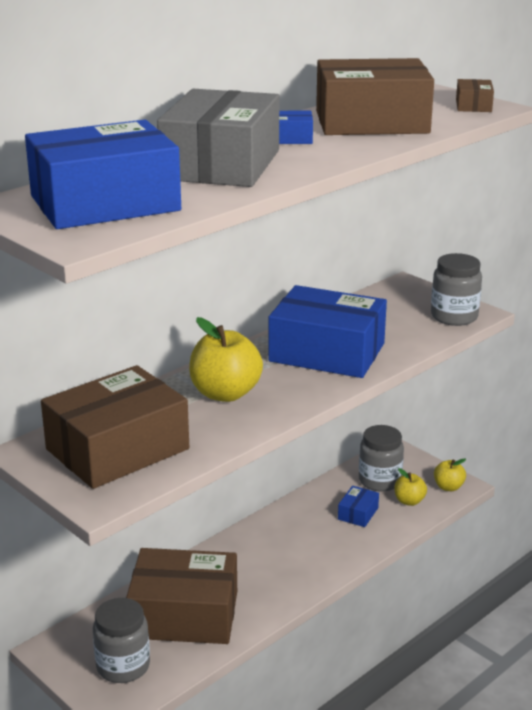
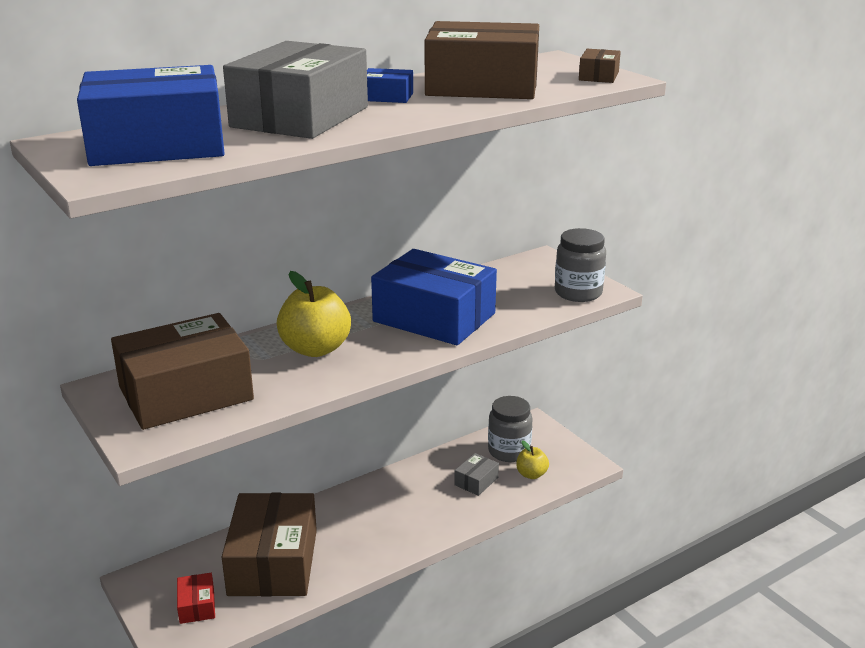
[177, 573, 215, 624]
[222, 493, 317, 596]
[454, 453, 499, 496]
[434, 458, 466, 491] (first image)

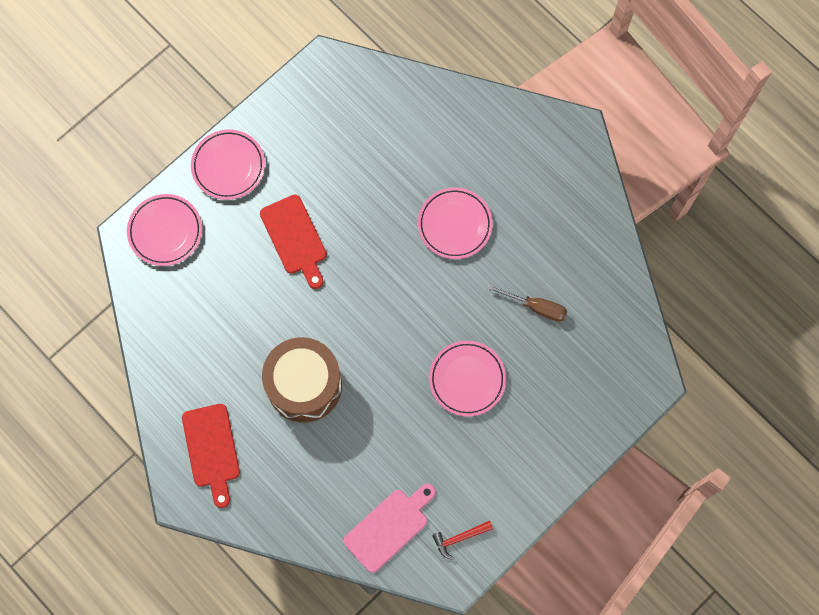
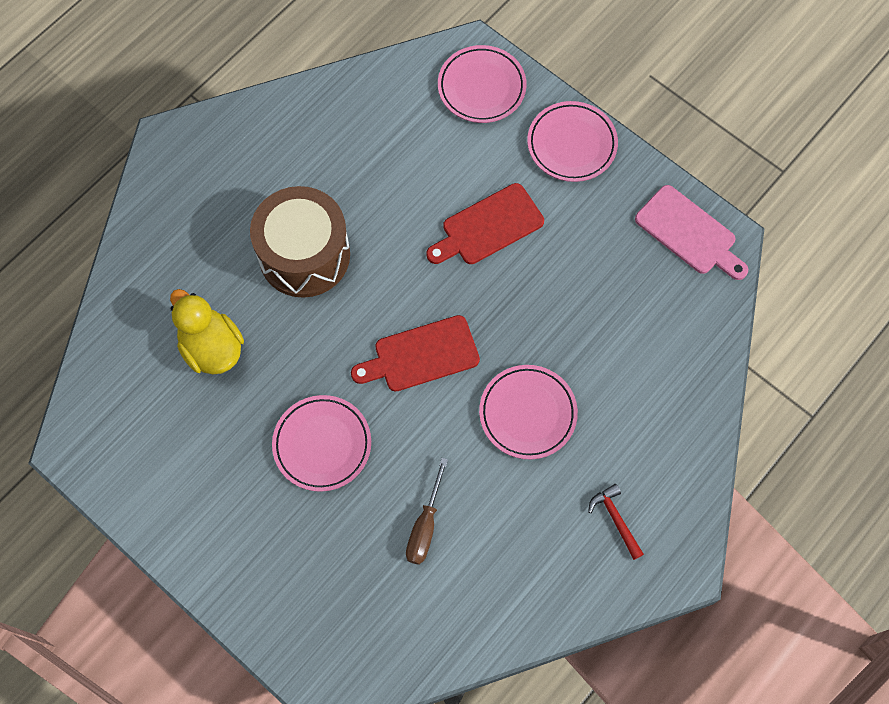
[170, 289, 244, 375]
[351, 315, 480, 392]
[588, 484, 644, 560]
[635, 185, 748, 280]

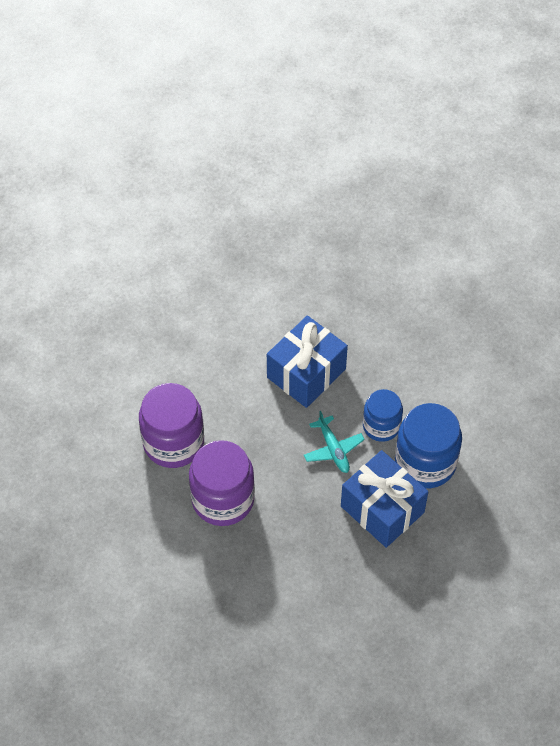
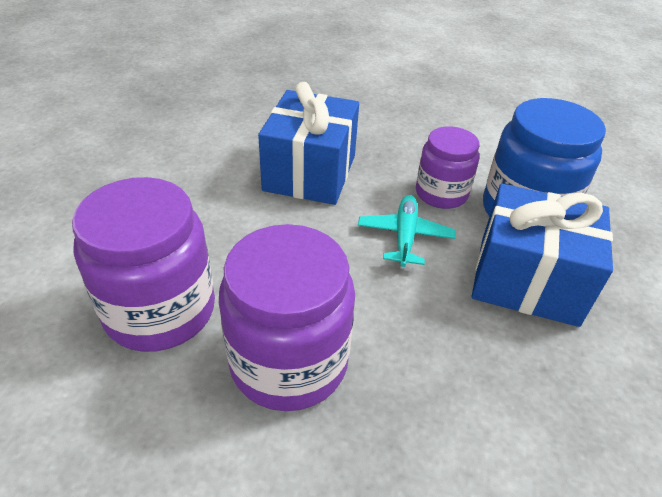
[358, 195, 455, 267]
[416, 126, 479, 209]

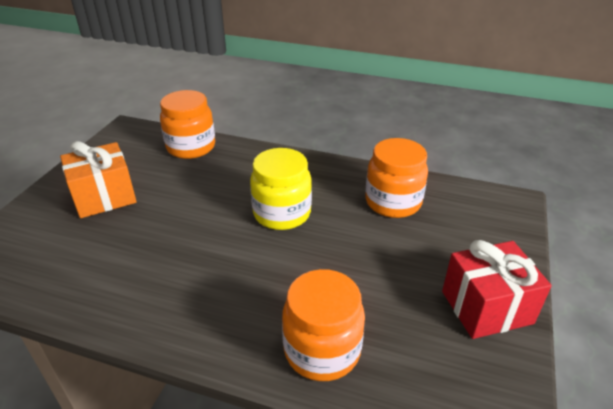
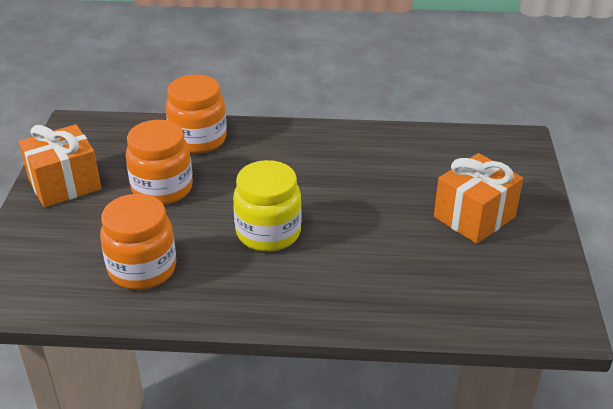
[19, 124, 101, 208]
[126, 120, 193, 205]

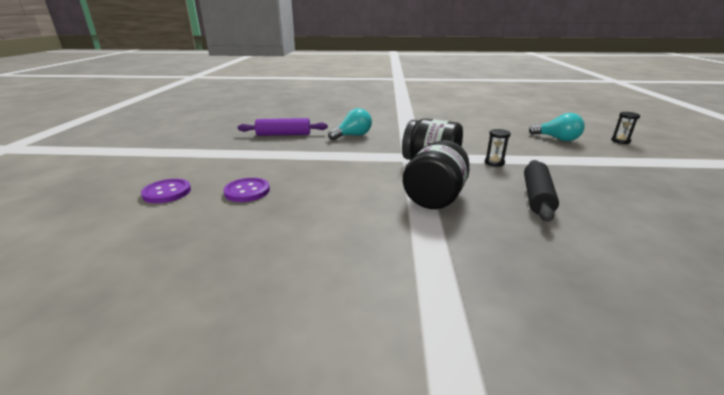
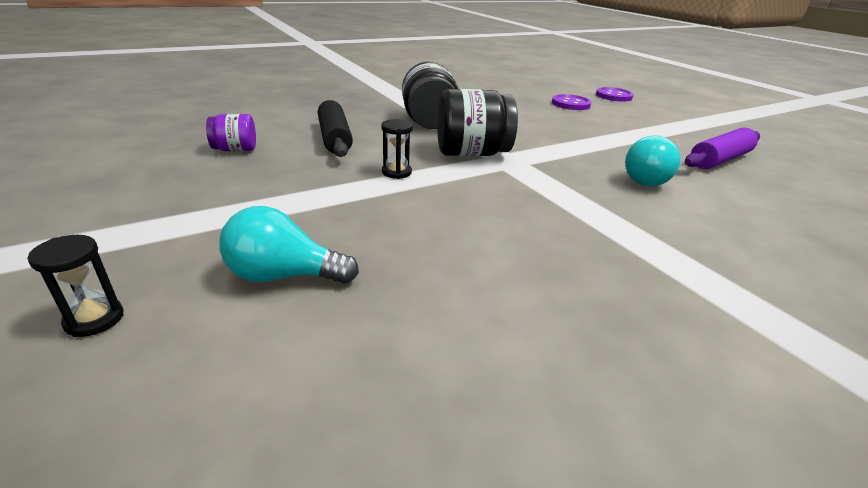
[206, 114, 256, 151]

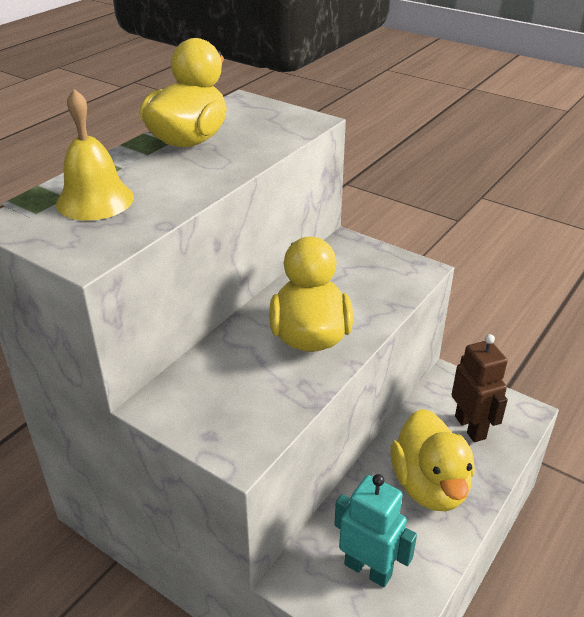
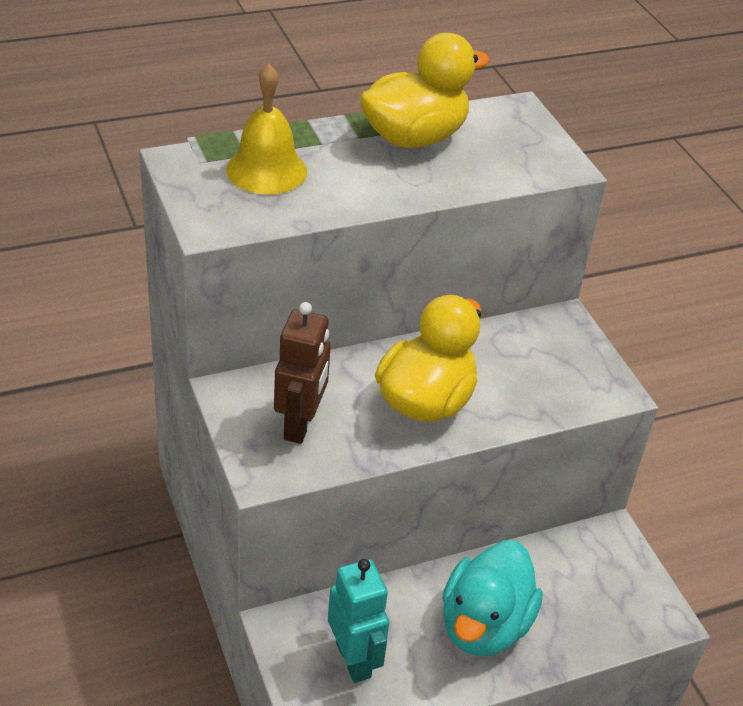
[274, 302, 331, 444]
[442, 540, 543, 656]

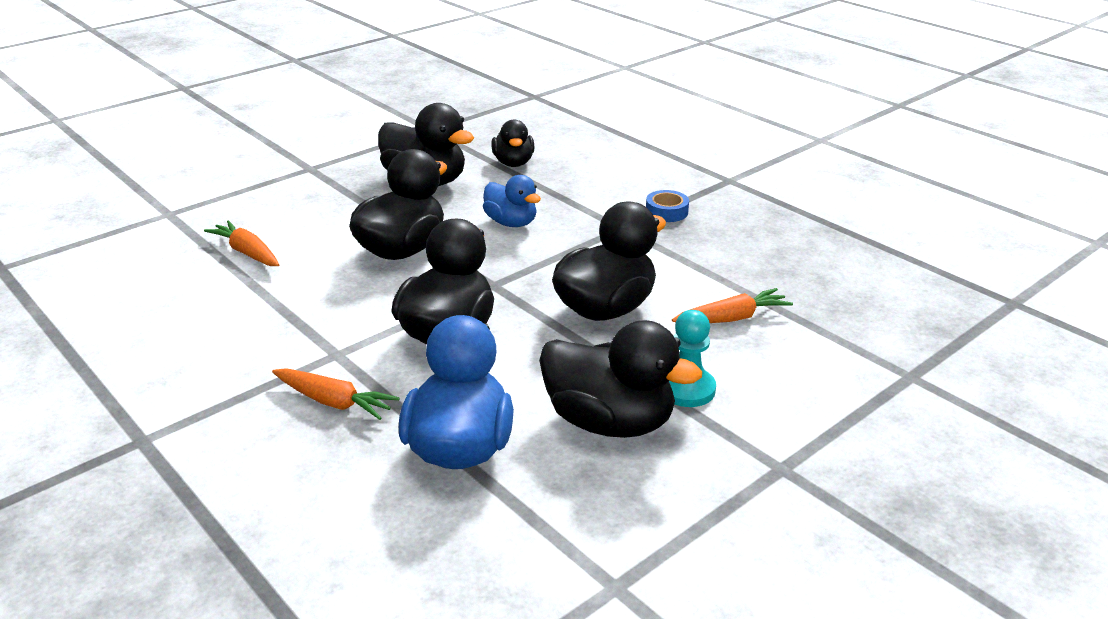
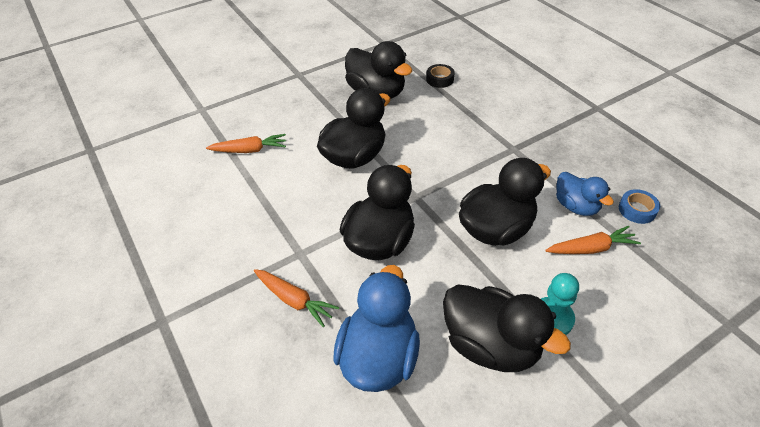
[206, 134, 286, 153]
[426, 64, 455, 88]
[556, 172, 614, 216]
[619, 189, 660, 224]

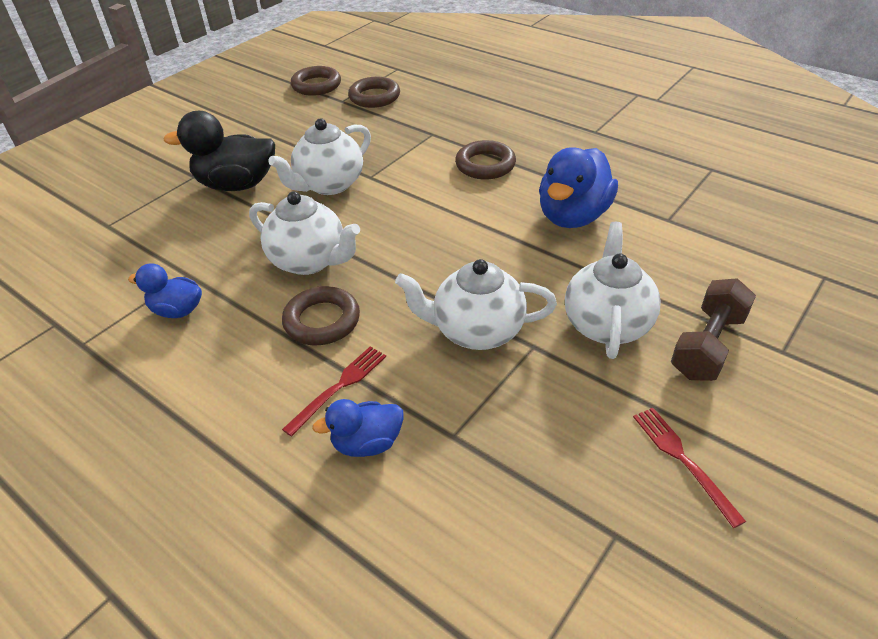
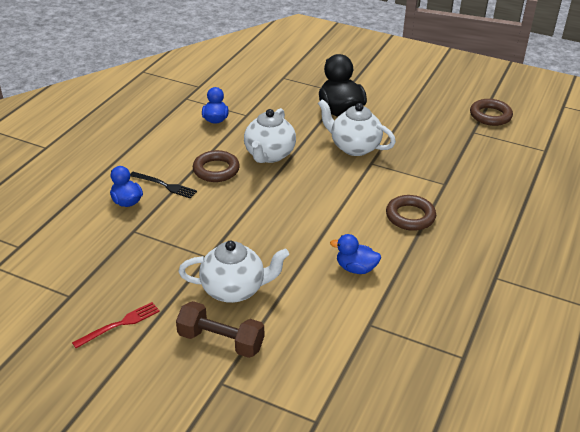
[130, 172, 197, 199]
[330, 234, 381, 274]
[348, 77, 400, 108] (first image)
[395, 259, 557, 350] (first image)

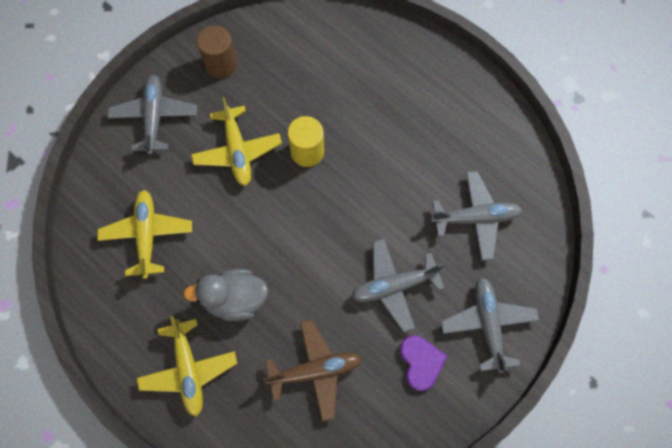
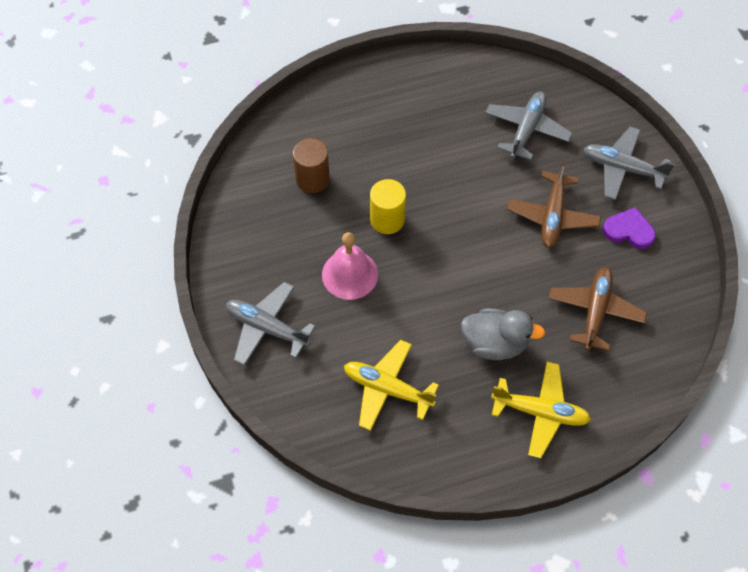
[293, 138, 330, 193]
[322, 232, 378, 300]
[461, 308, 545, 360]
[507, 161, 601, 248]

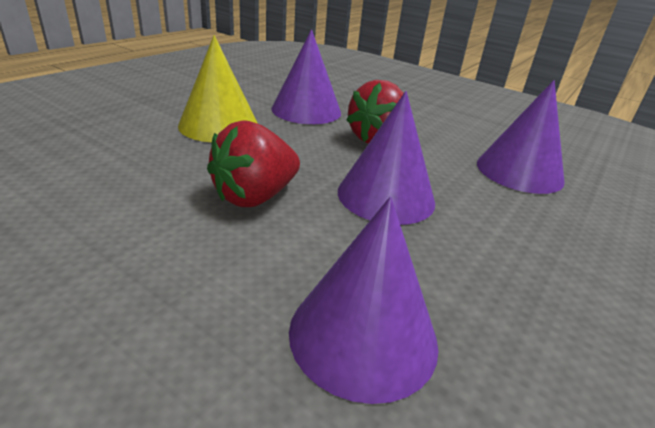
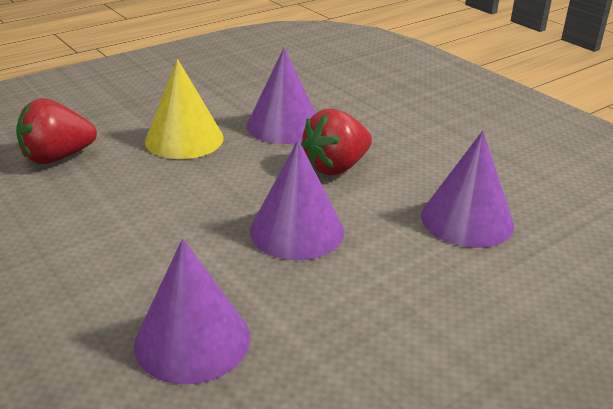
[16, 98, 97, 164]

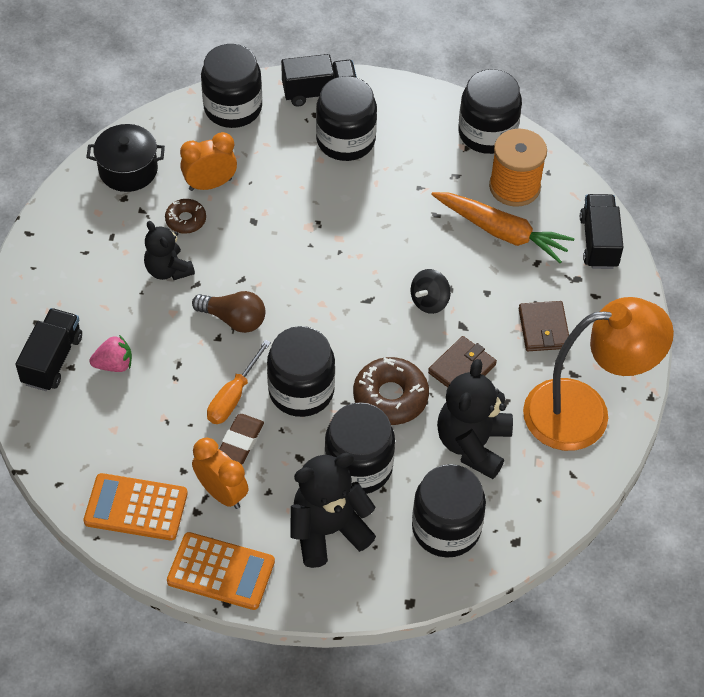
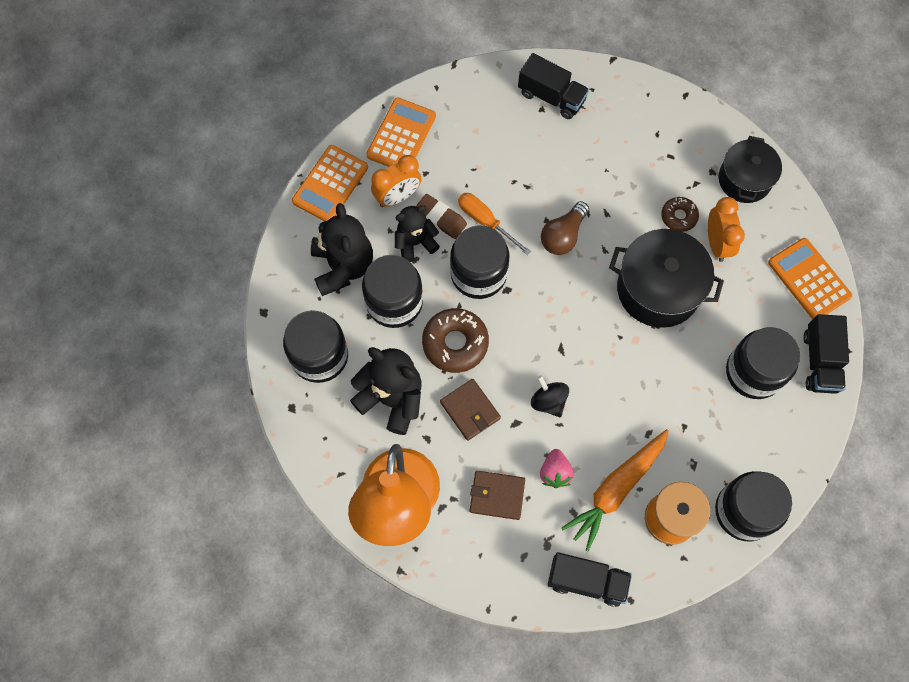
[395, 205, 440, 262]
[540, 449, 574, 488]
[609, 229, 724, 328]
[768, 238, 852, 319]

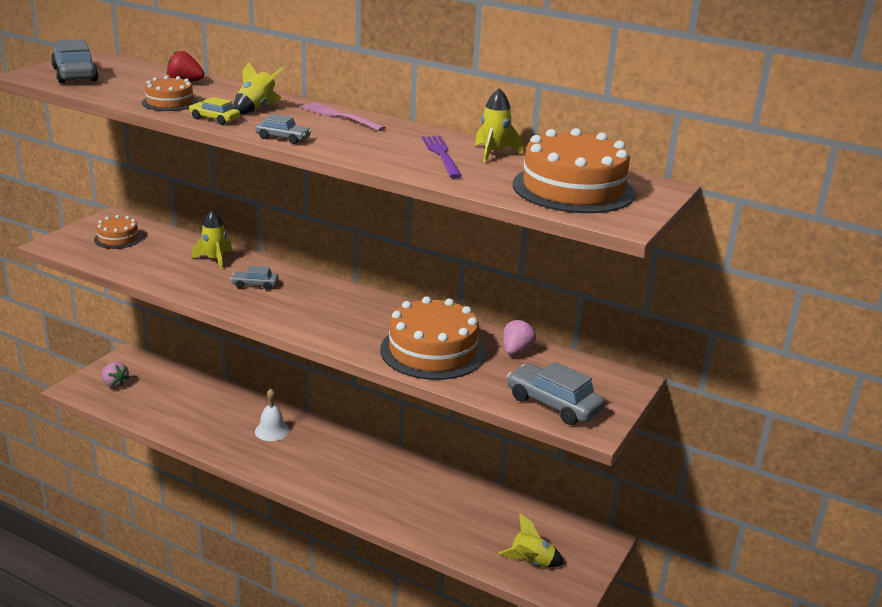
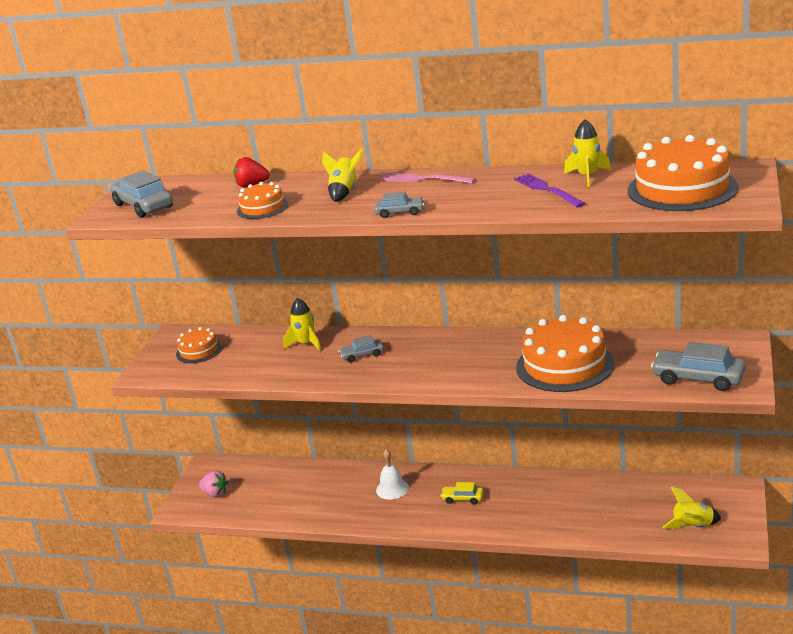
[441, 482, 484, 505]
[503, 319, 536, 355] (first image)

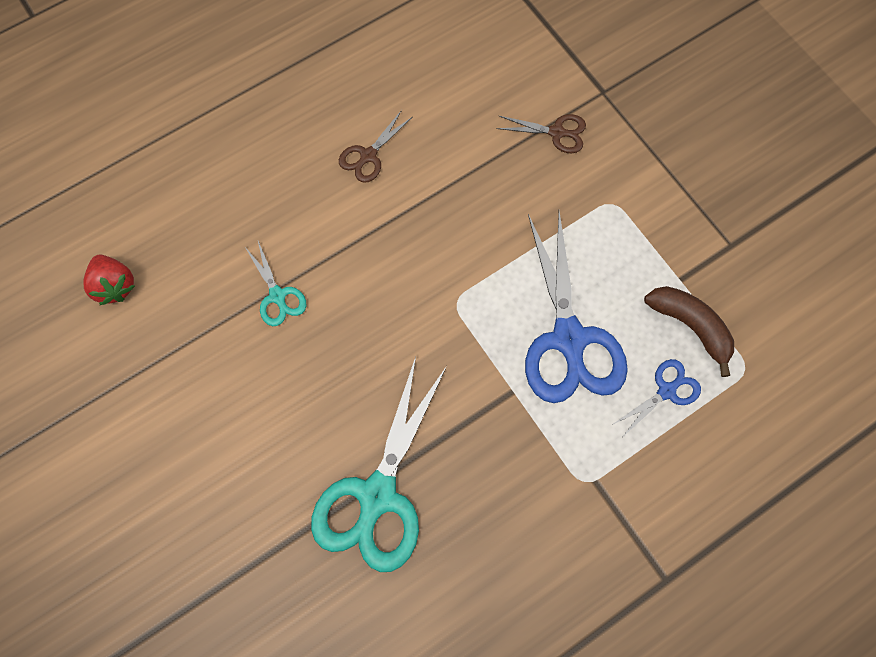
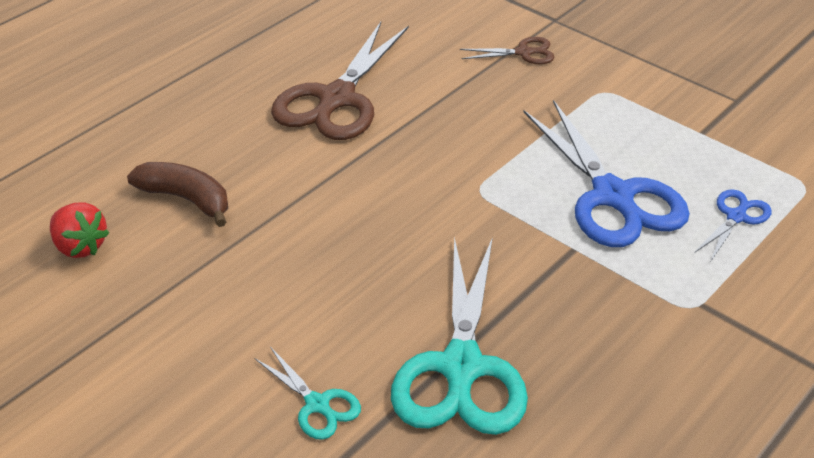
[127, 162, 228, 227]
[255, 347, 361, 440]
[271, 22, 409, 140]

